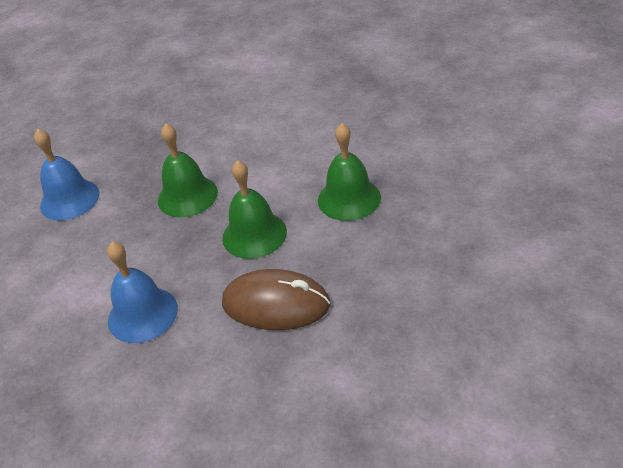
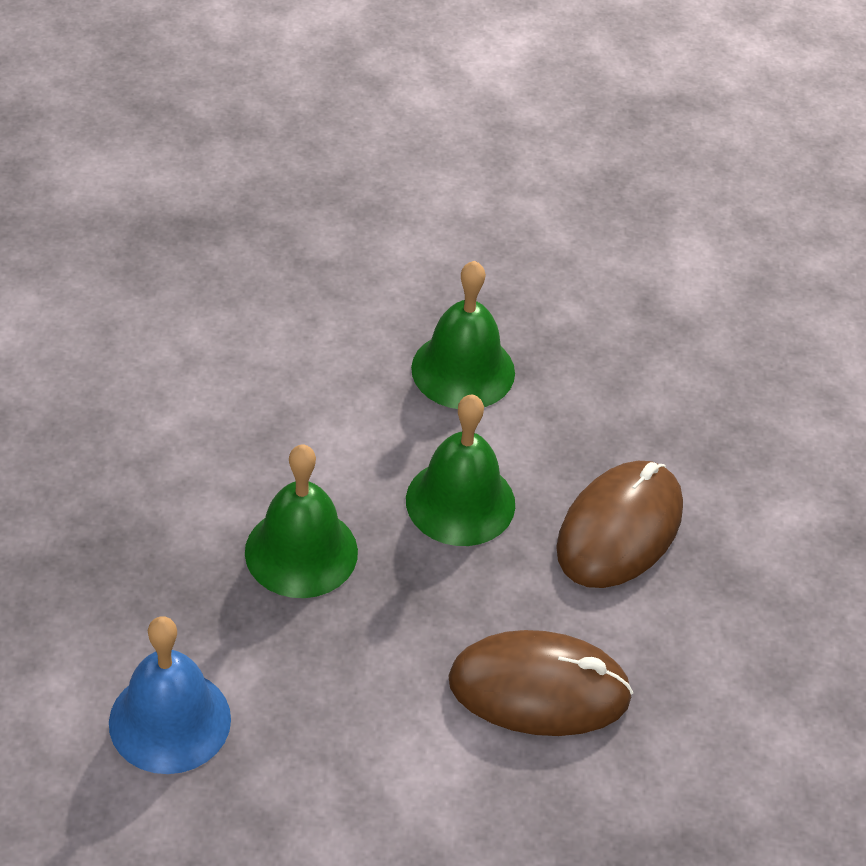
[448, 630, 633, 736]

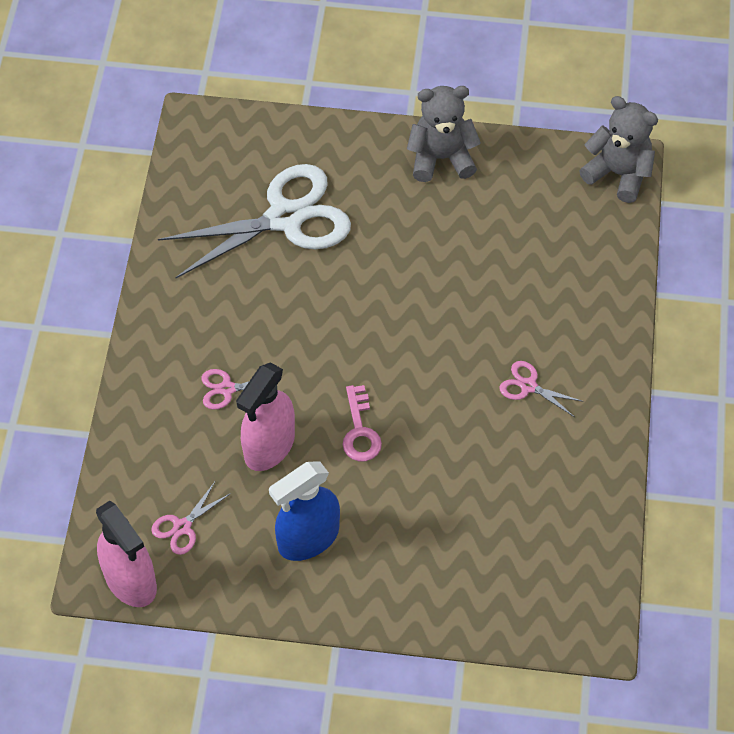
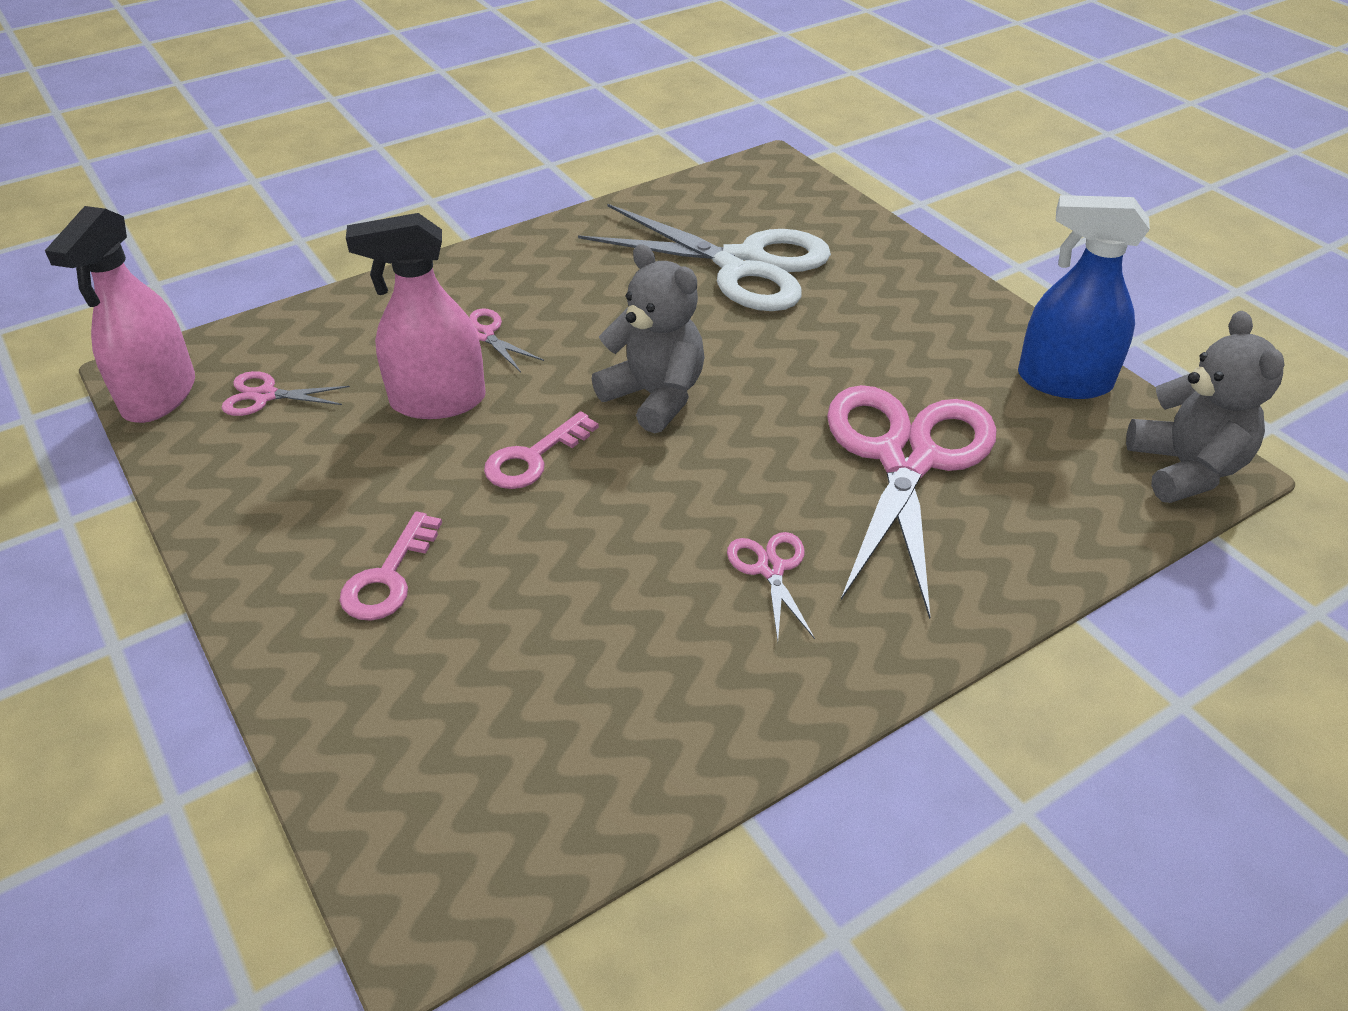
[339, 511, 442, 621]
[592, 244, 704, 434]
[827, 385, 996, 619]
[1018, 195, 1150, 399]

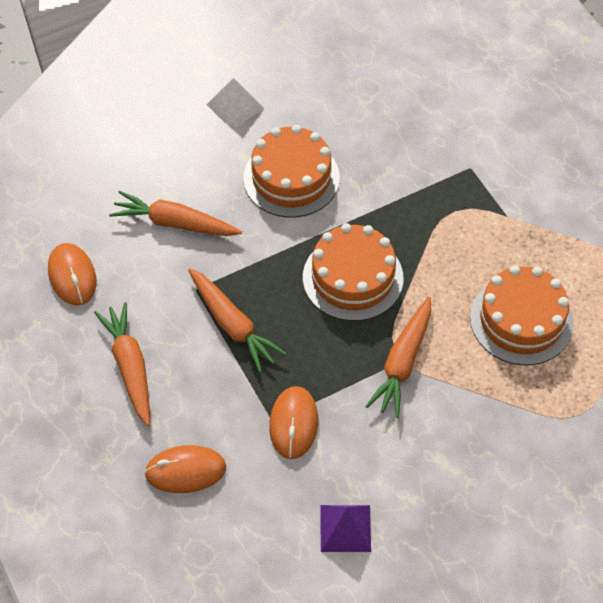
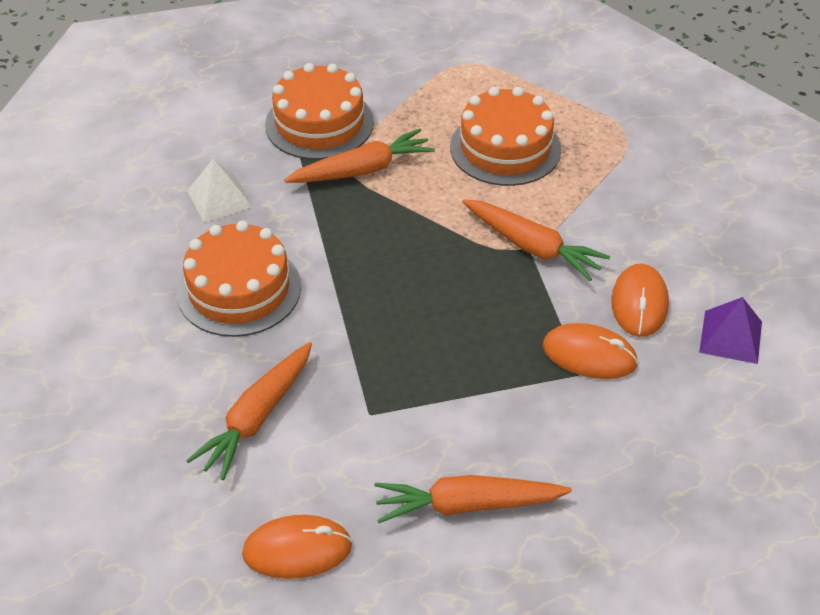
[187, 158, 253, 223]
[265, 63, 374, 160]
[284, 129, 435, 183]
[611, 263, 669, 337]

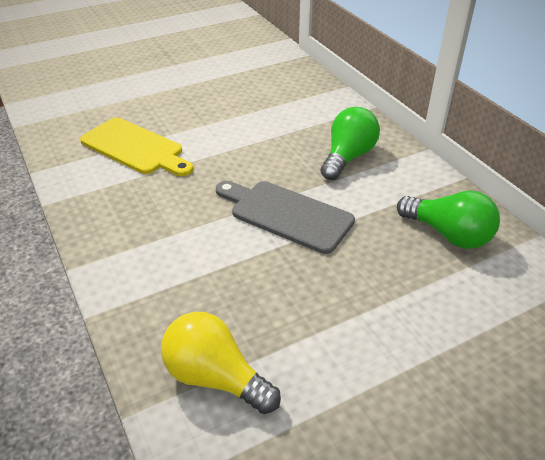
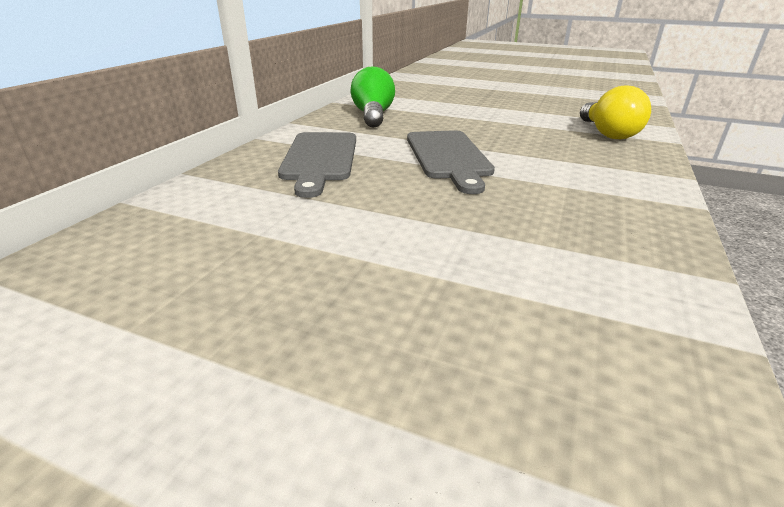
[278, 132, 356, 198]
[80, 118, 193, 176] (first image)

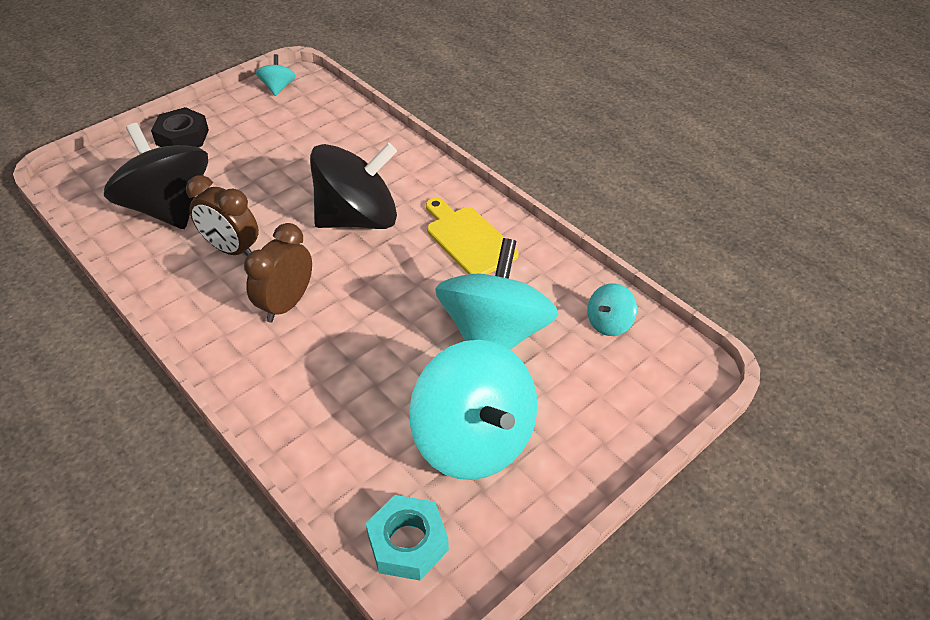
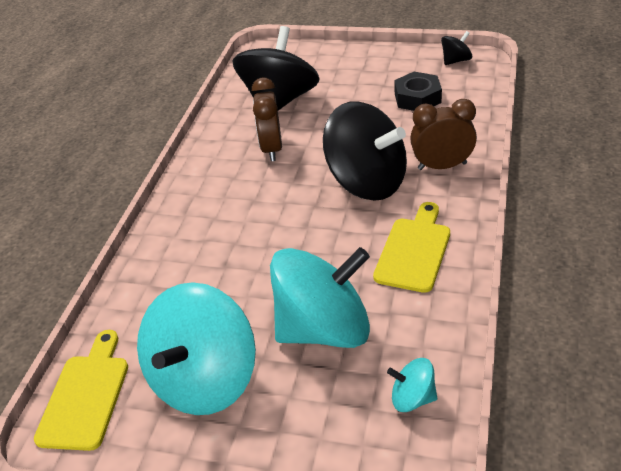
[34, 330, 128, 451]
[394, 72, 442, 111]
[410, 99, 477, 170]
[441, 31, 472, 65]

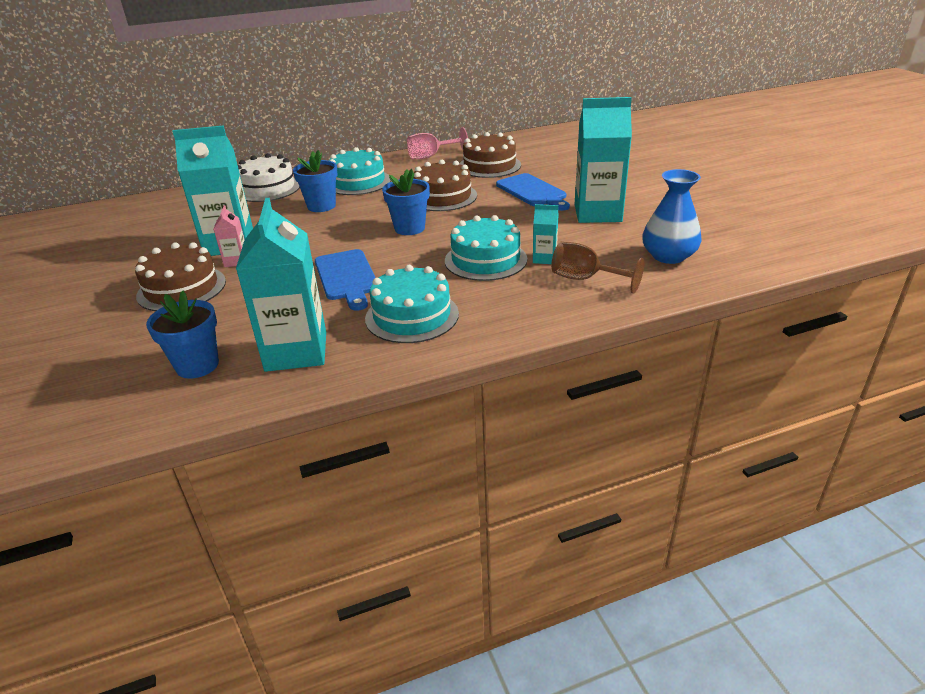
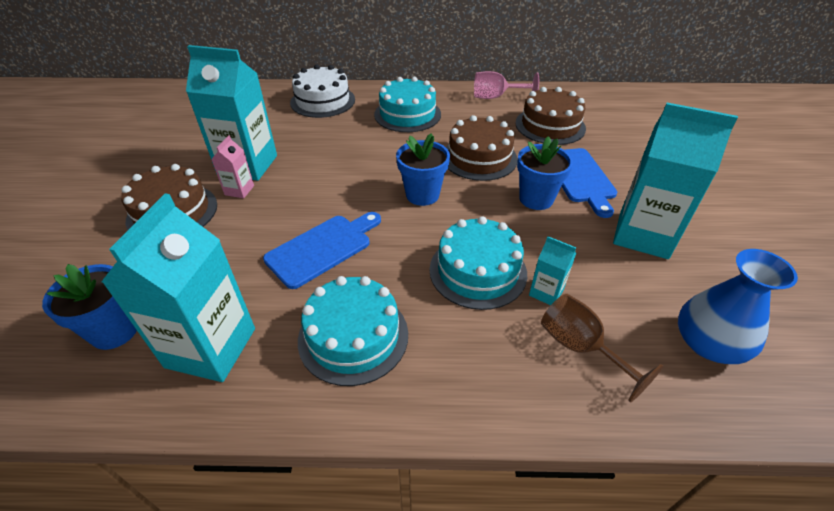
[263, 212, 381, 289]
[517, 136, 573, 210]

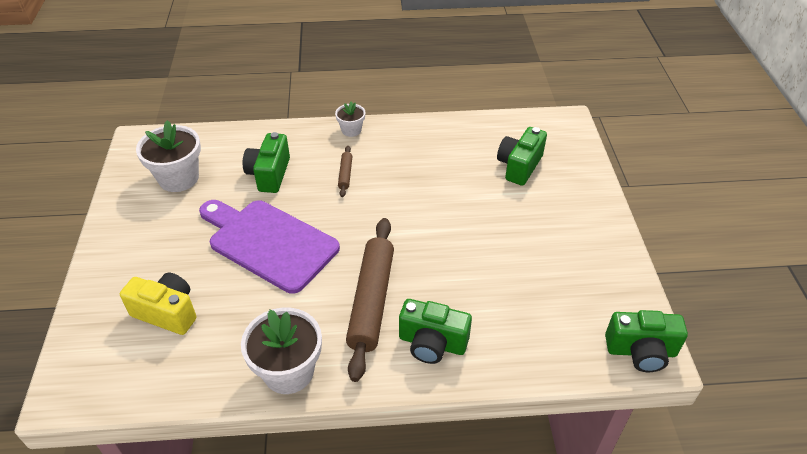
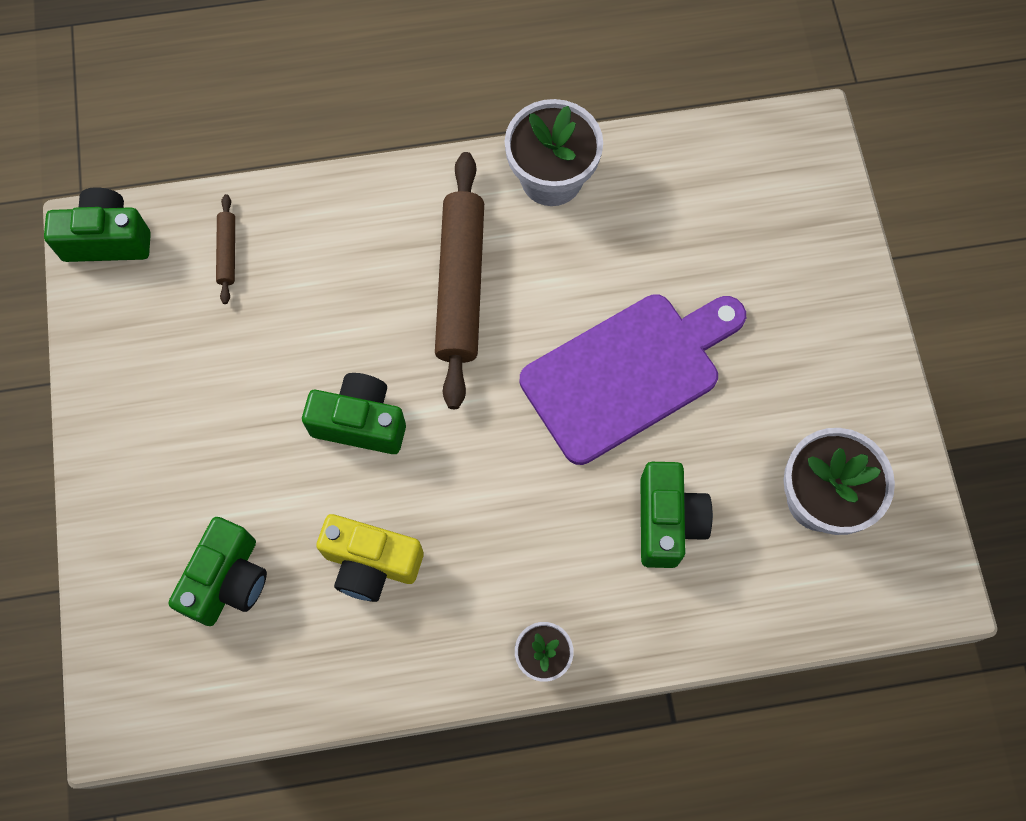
[216, 194, 235, 304]
[302, 373, 406, 454]
[316, 514, 424, 602]
[520, 294, 746, 465]

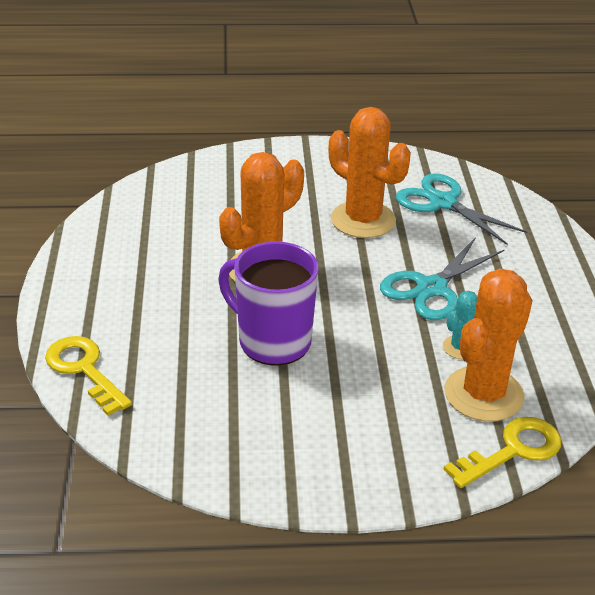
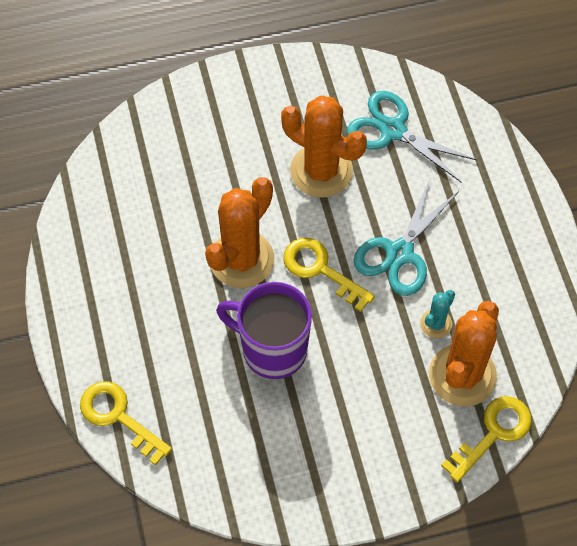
[283, 238, 375, 312]

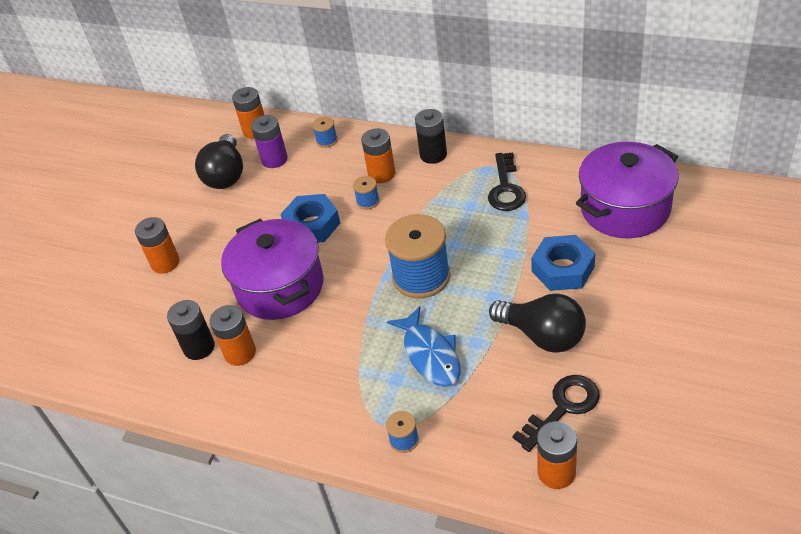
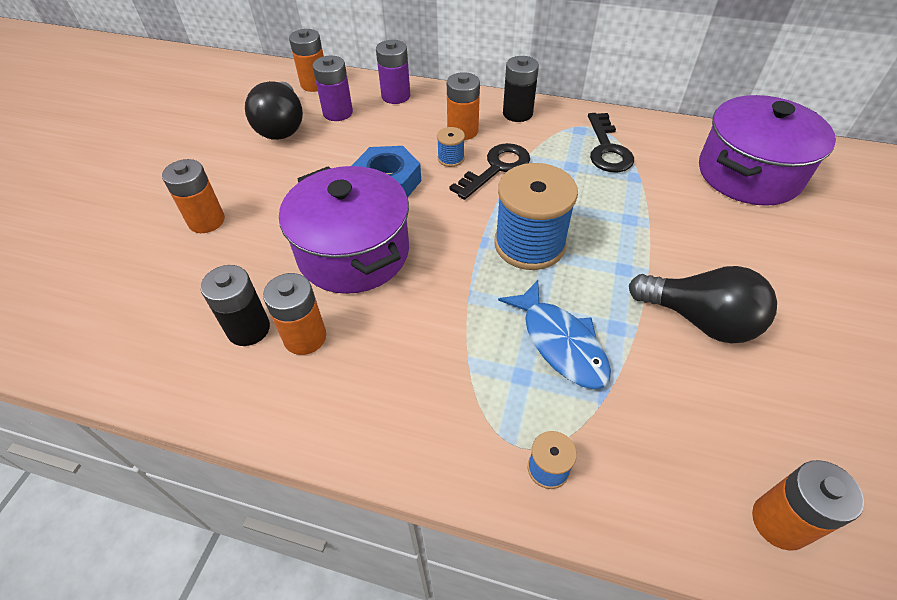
[376, 40, 410, 104]
[449, 143, 530, 200]
[531, 235, 595, 291] (first image)

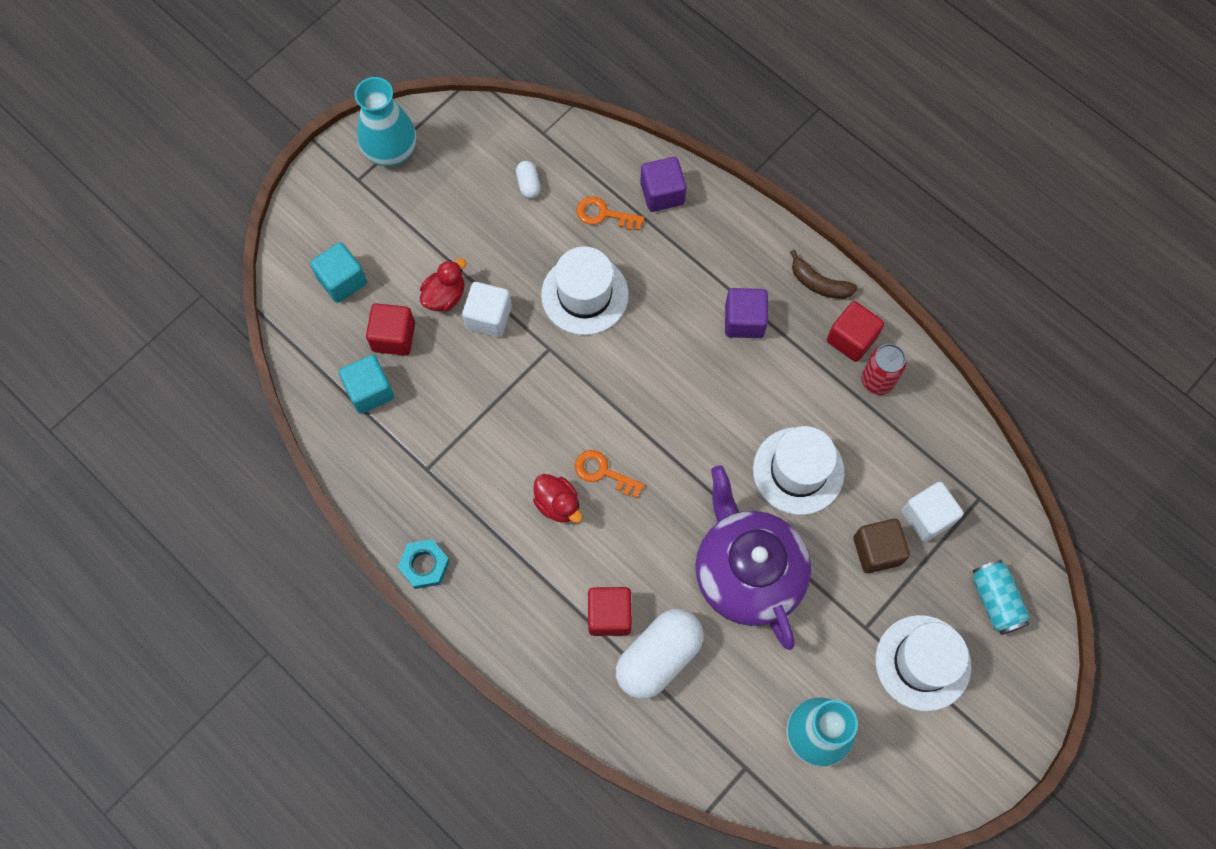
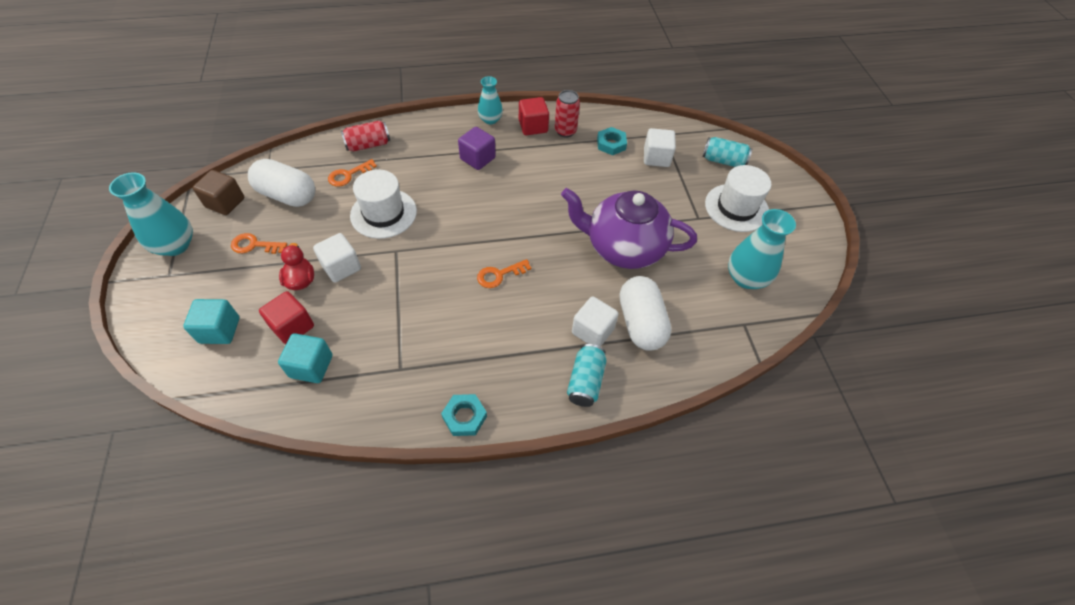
[193, 170, 244, 215]
[231, 233, 287, 254]
[248, 159, 315, 207]
[341, 120, 390, 151]
[478, 76, 503, 125]
[567, 344, 607, 407]
[572, 296, 619, 347]
[597, 127, 627, 155]
[533, 474, 582, 523] (first image)
[753, 426, 845, 515] (first image)

